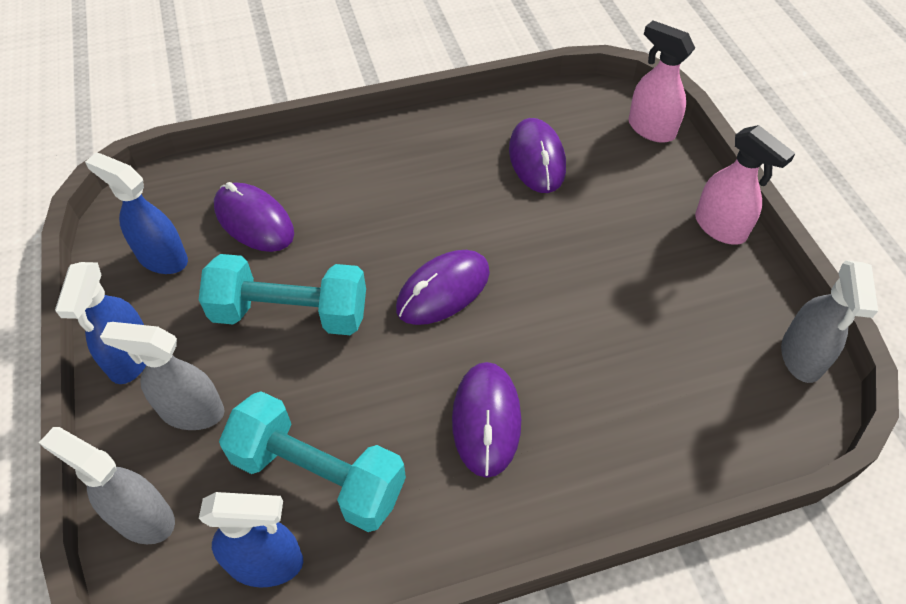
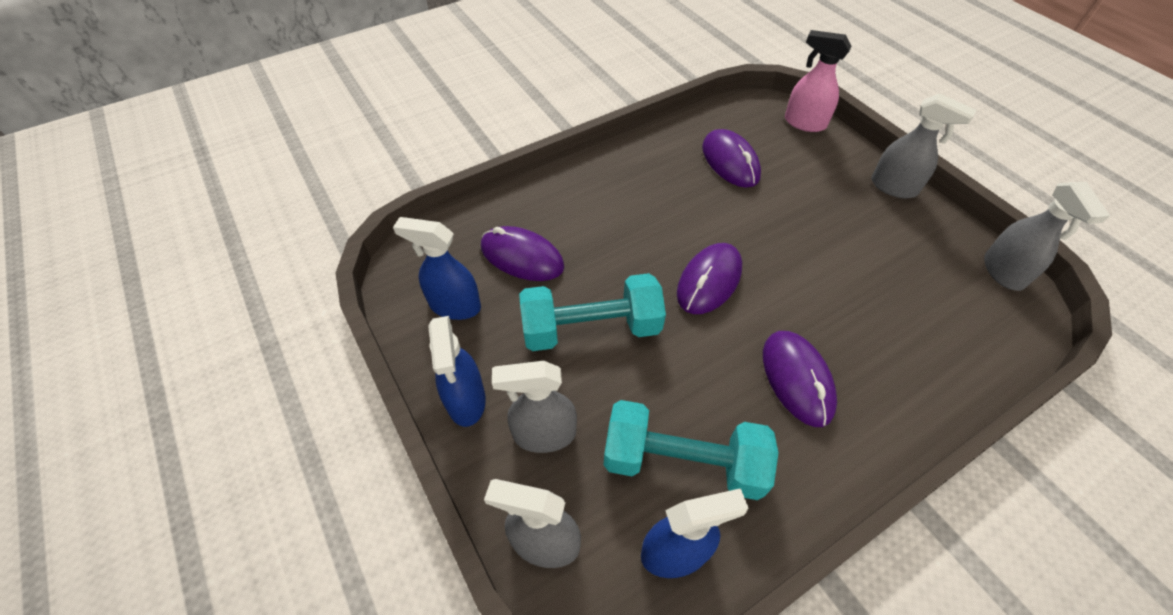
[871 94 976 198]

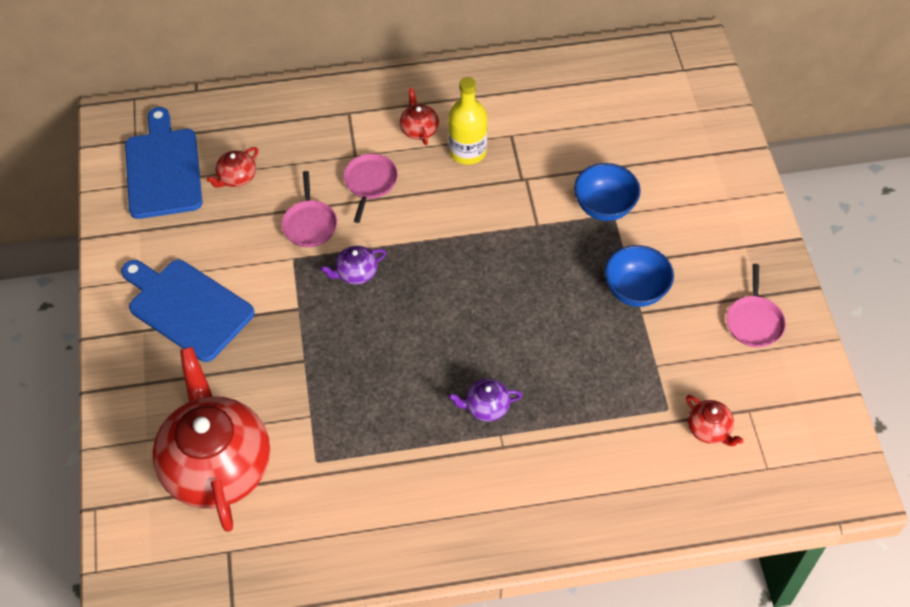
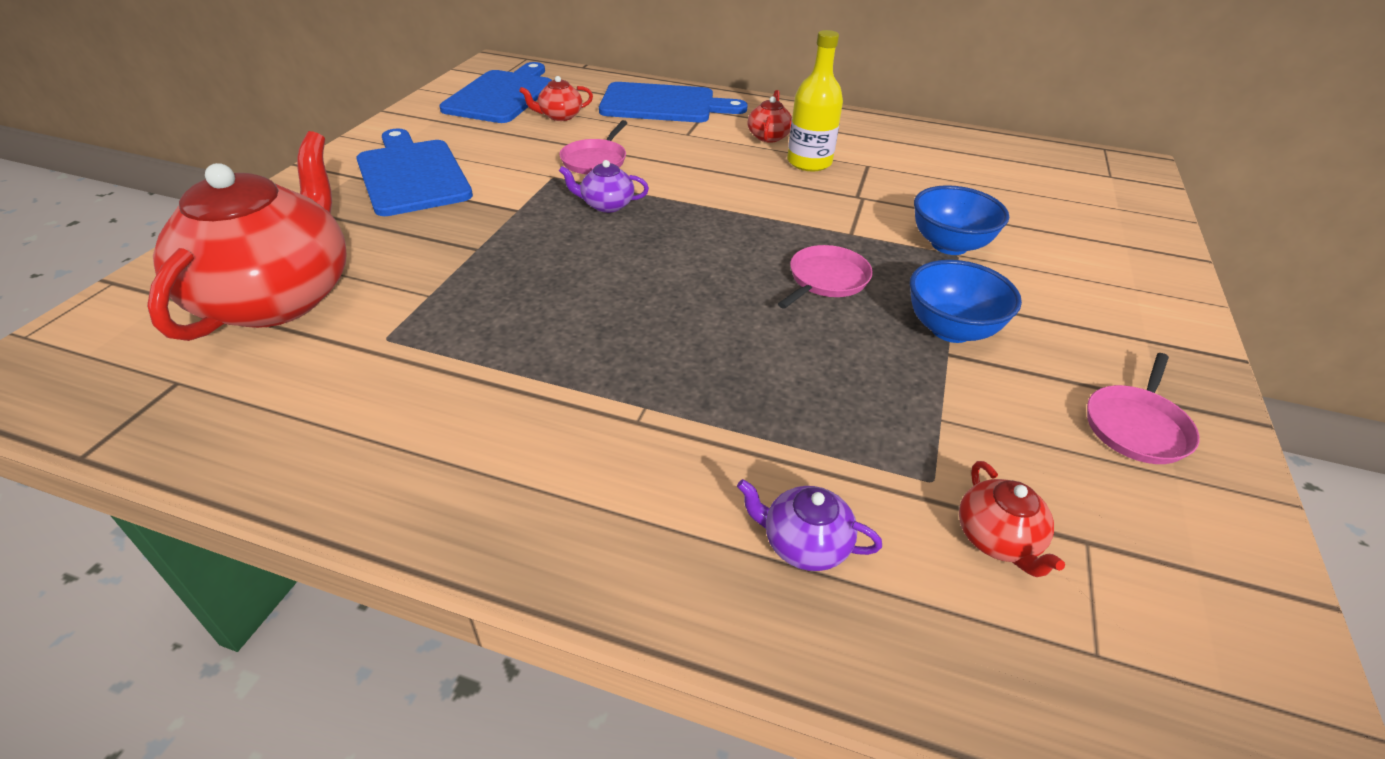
[599 82 748 122]
[737 479 882 571]
[778 245 873 309]

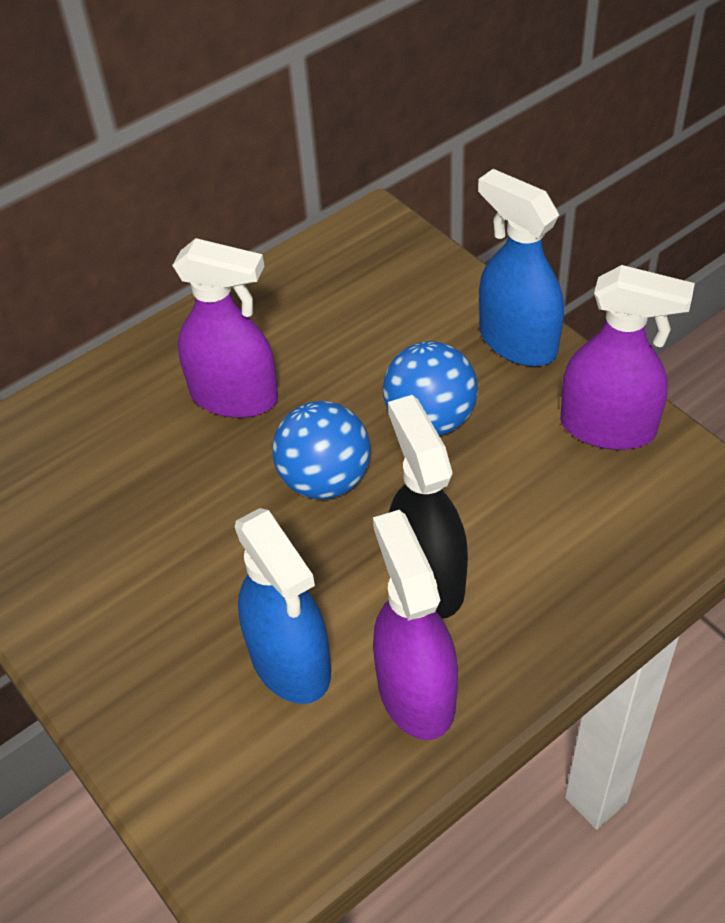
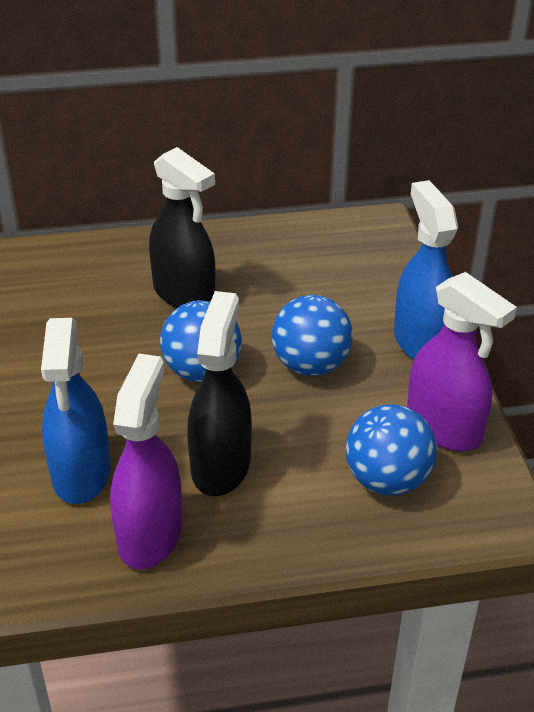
[149 147 215 308]
[346 404 437 496]

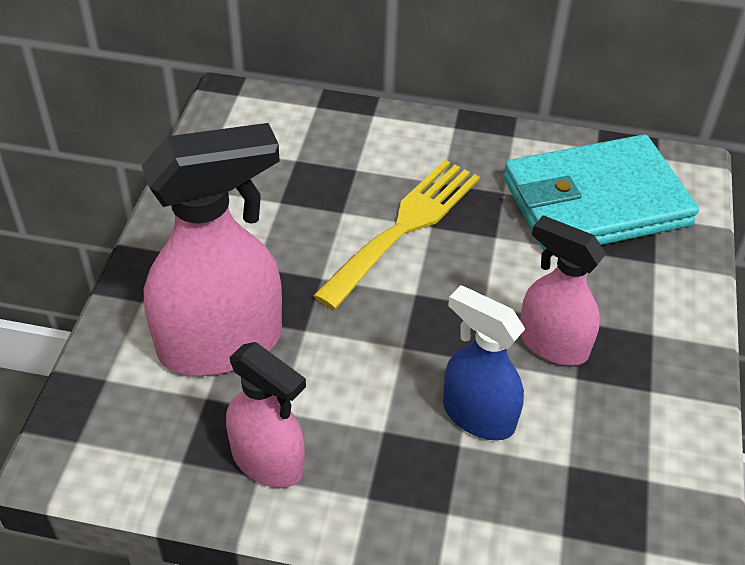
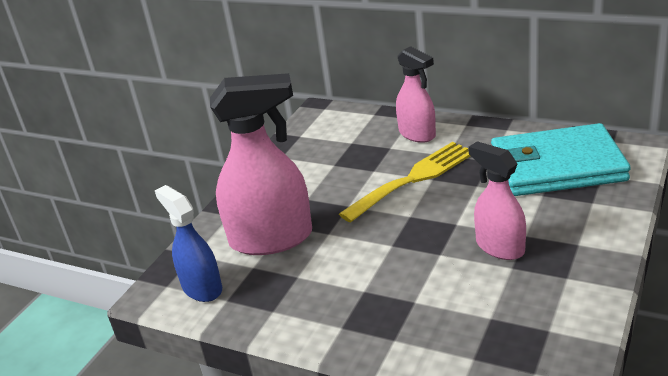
[155 185 222 302]
[396 46 436 143]

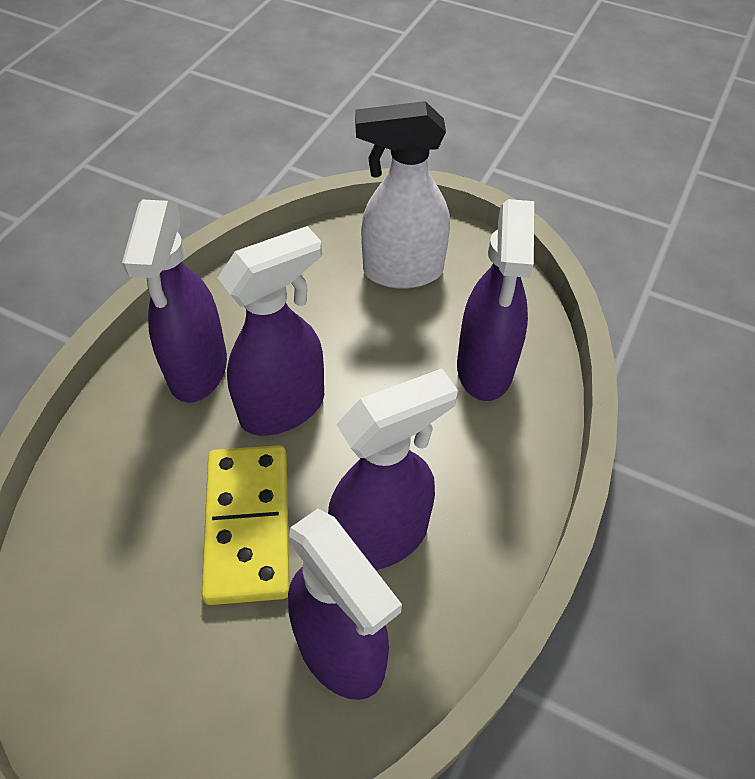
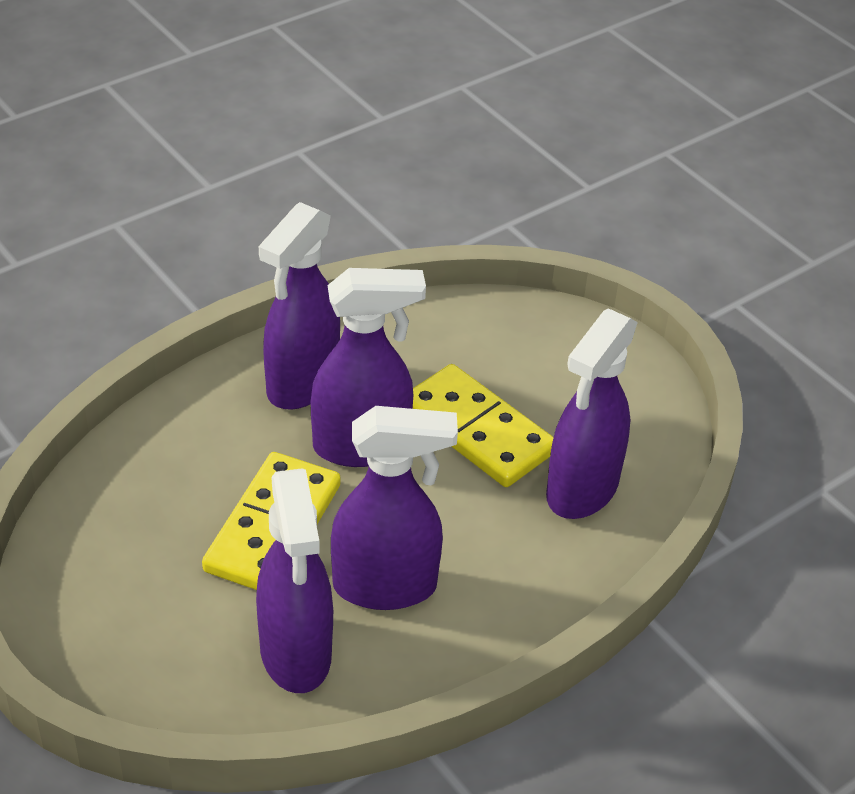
[413 364 554 487]
[355 101 450 289] (first image)

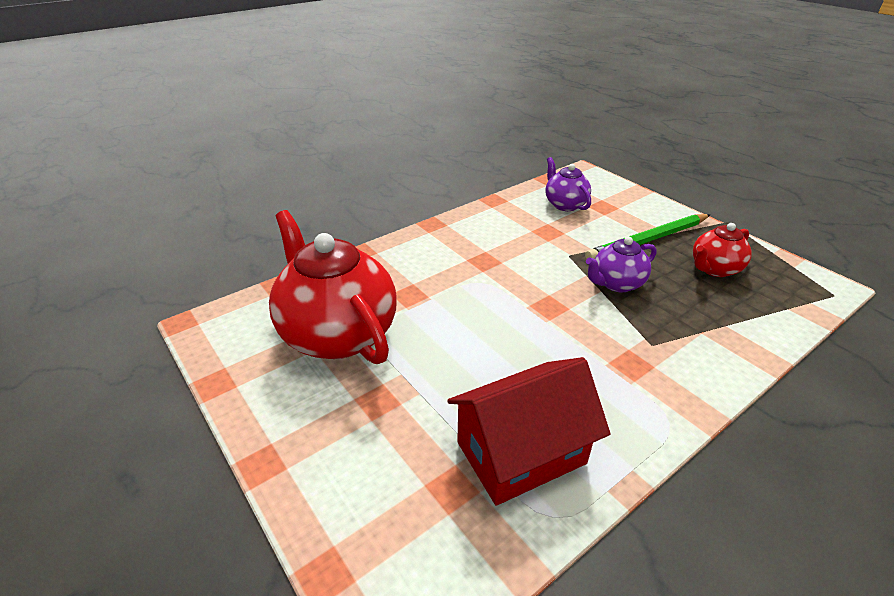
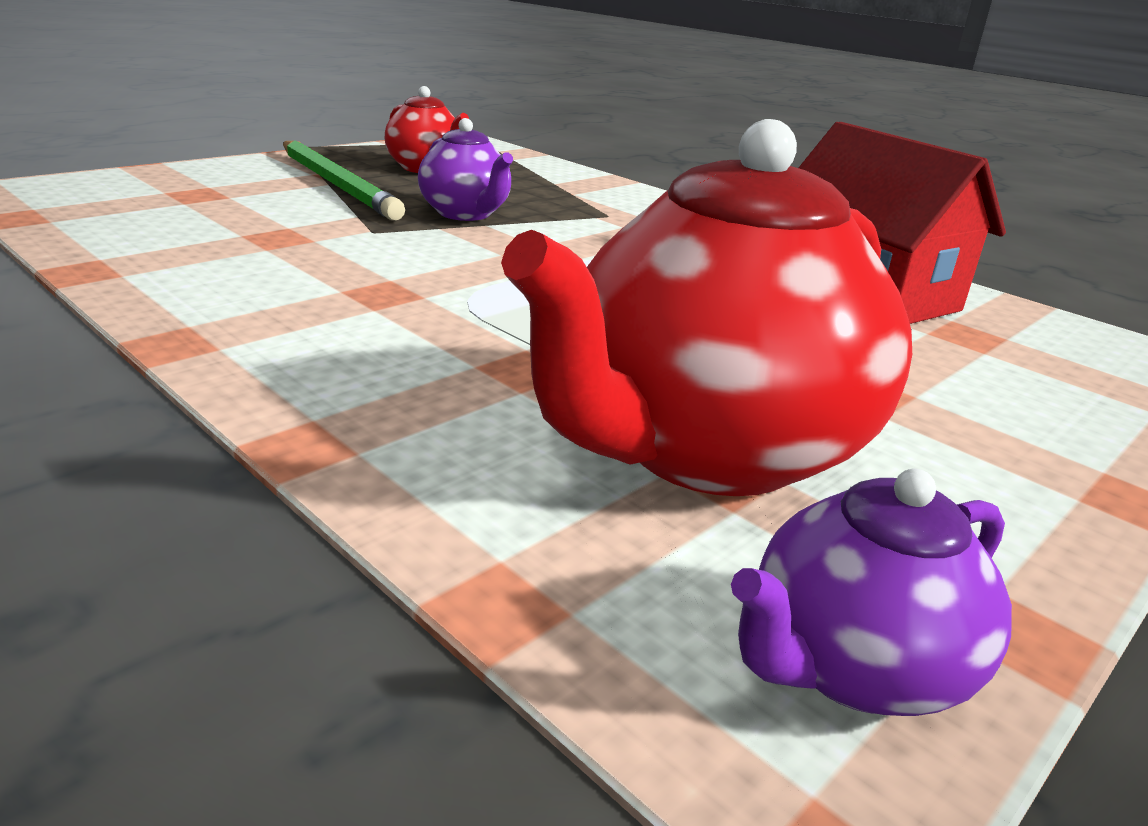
[731 469 1012 716]

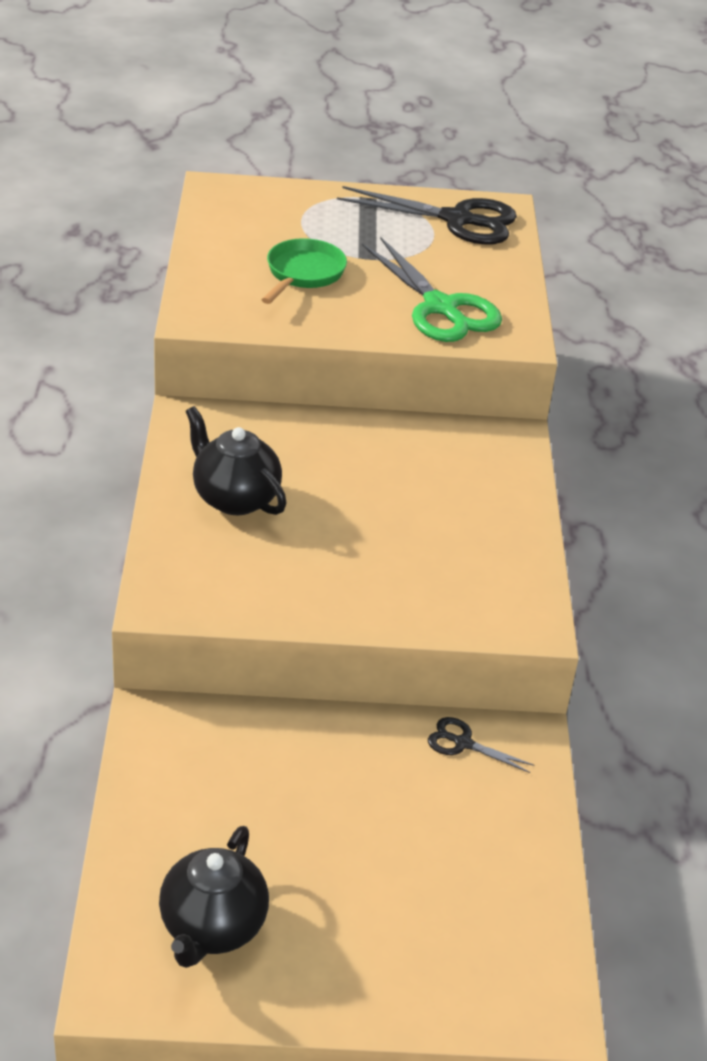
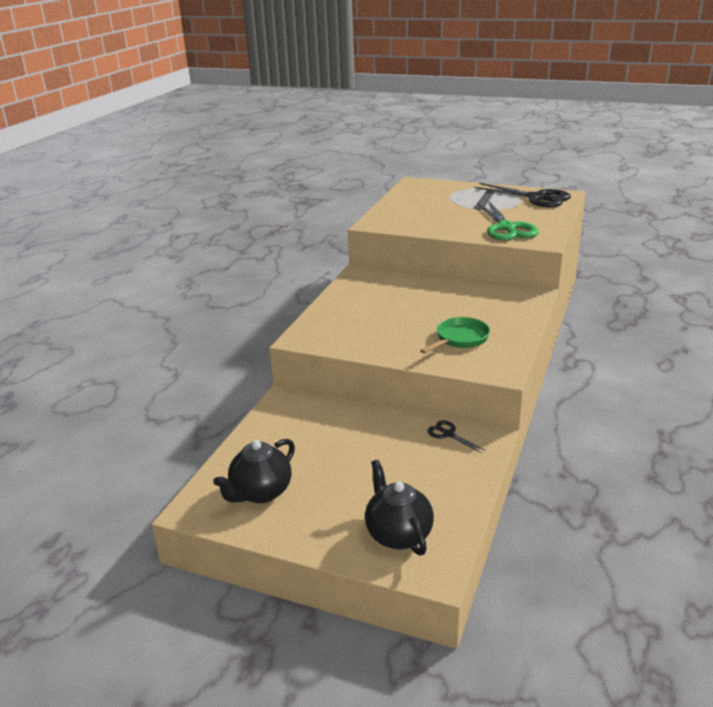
[365 460 434 556]
[420 317 490 354]

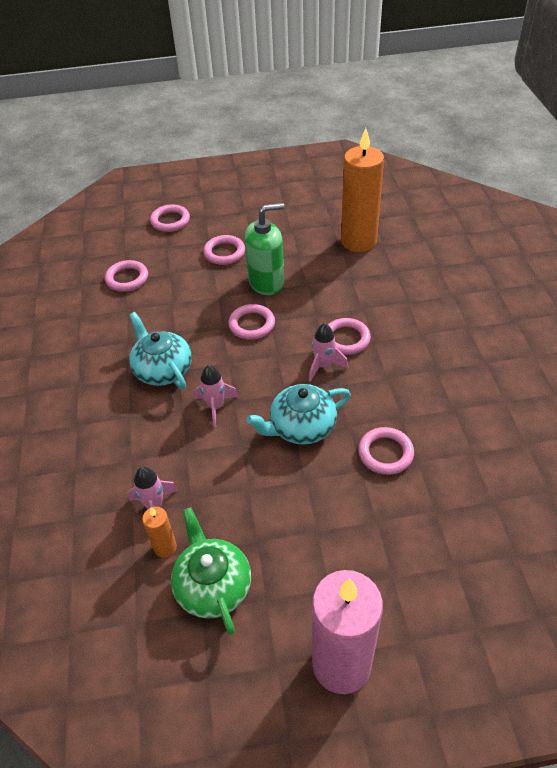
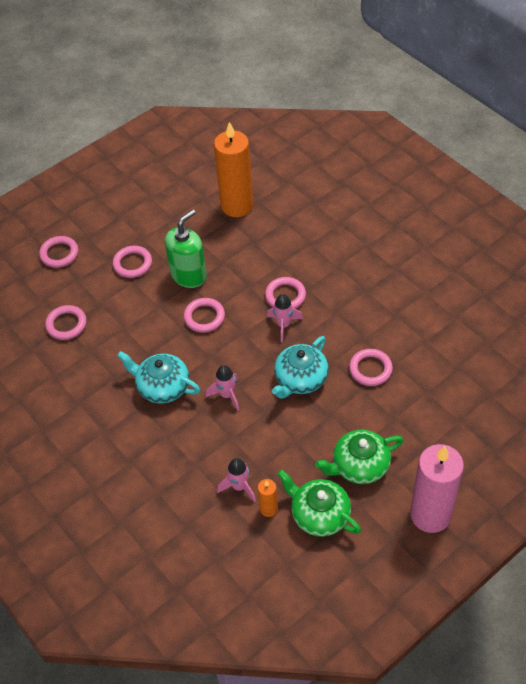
[315 430 404 484]

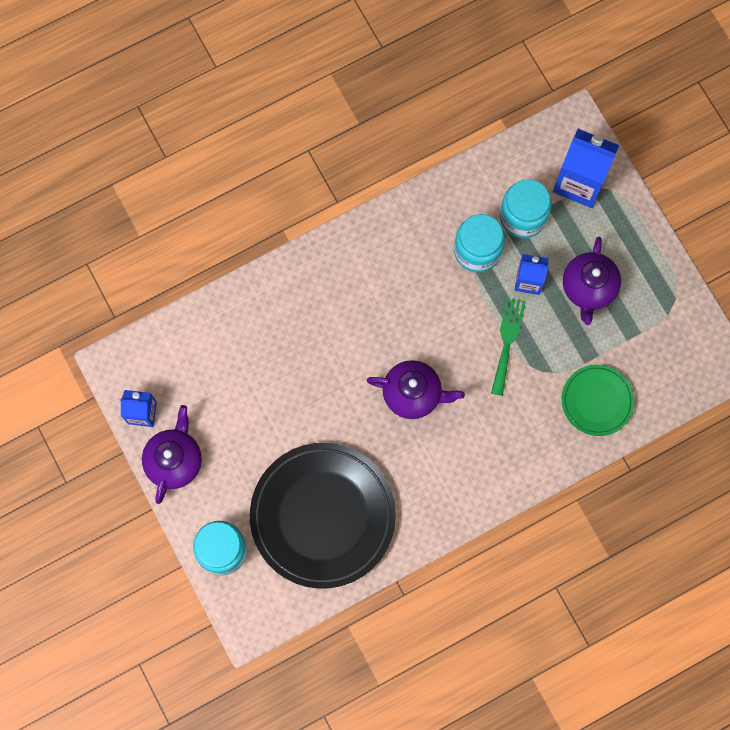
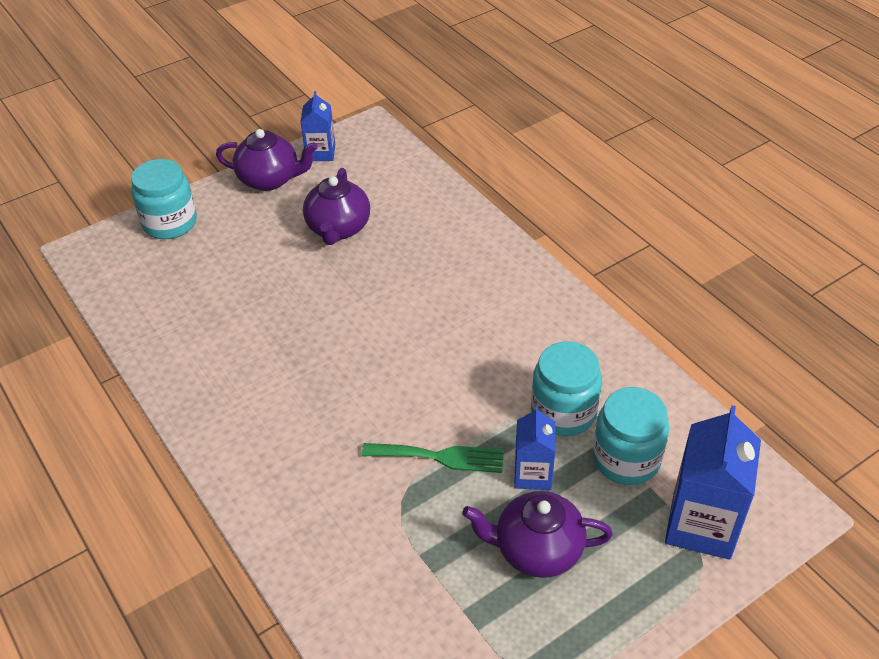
[303 168 370 245]
[250 443 396 589] (first image)
[562 365 634 436] (first image)

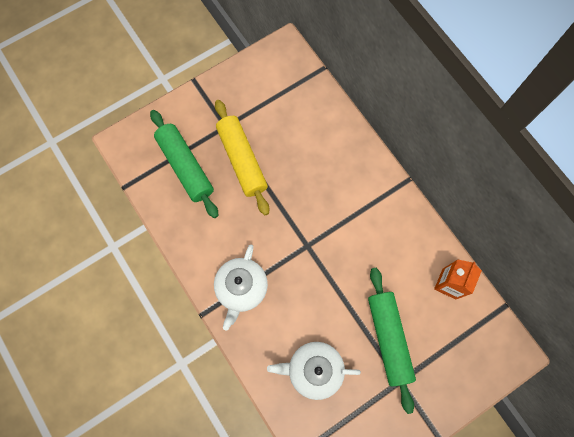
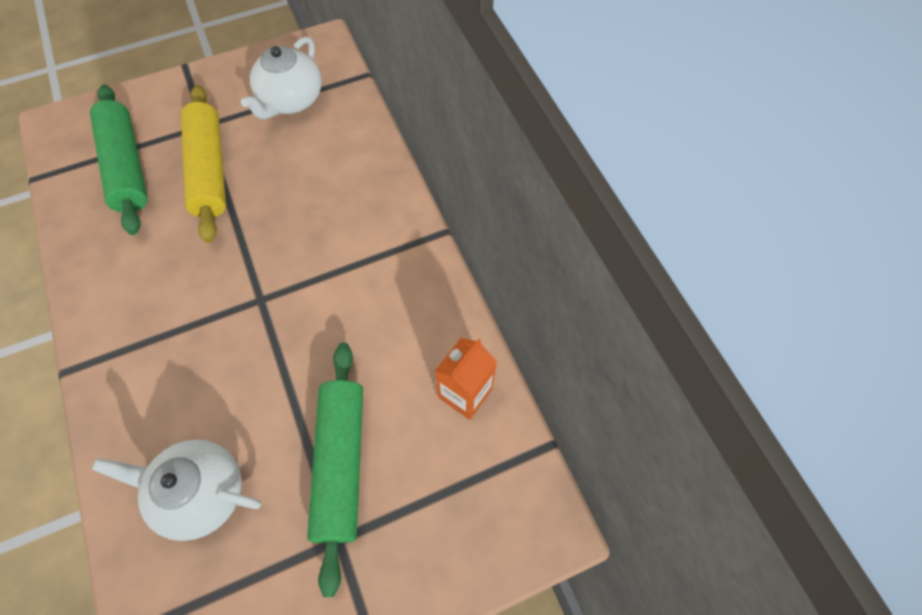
[241 37 322 119]

